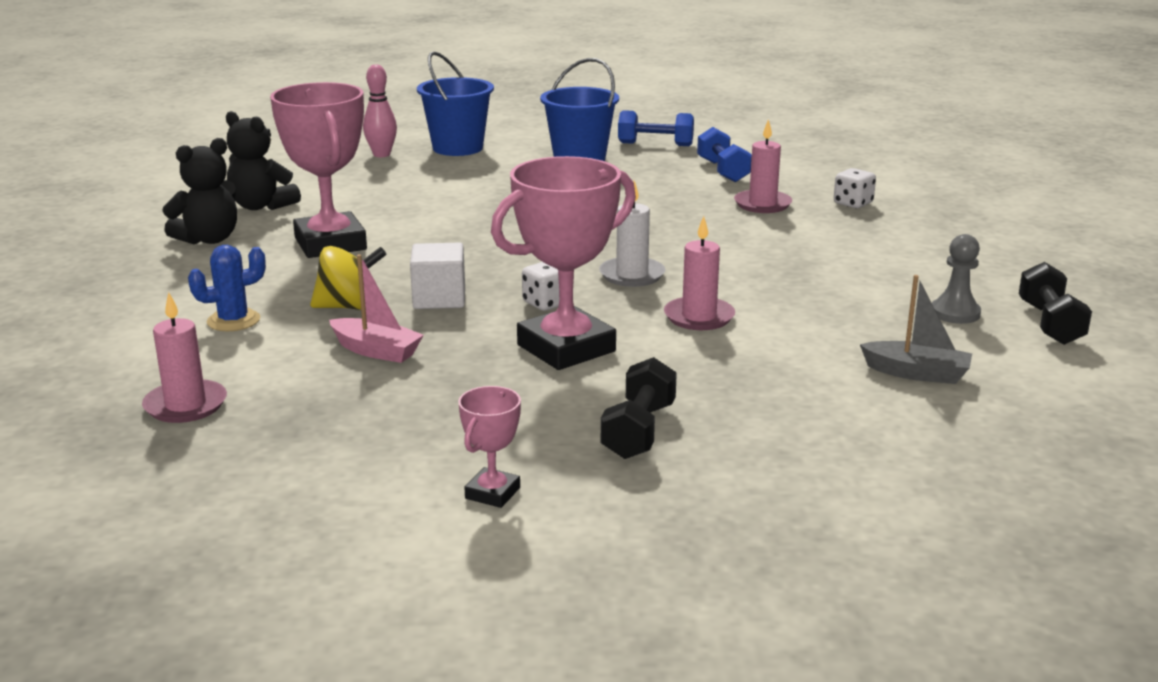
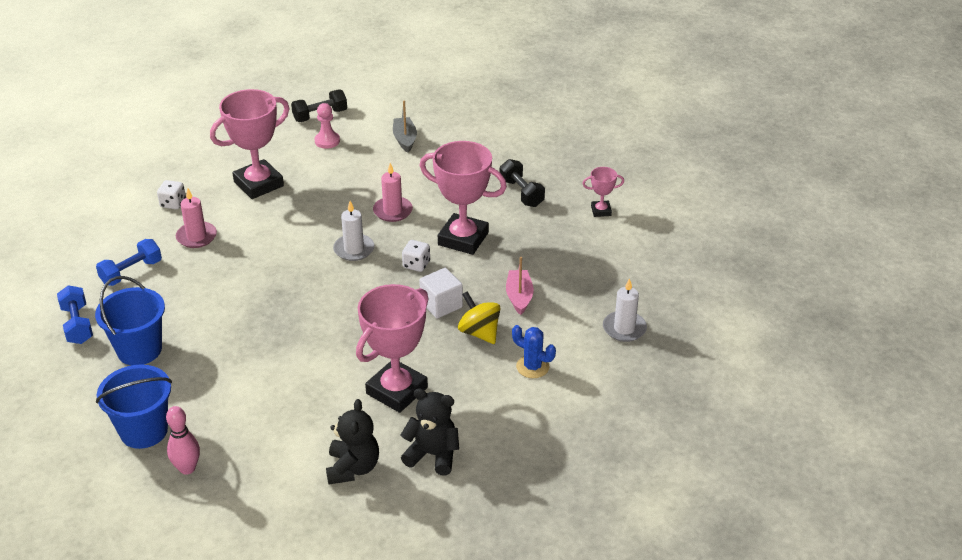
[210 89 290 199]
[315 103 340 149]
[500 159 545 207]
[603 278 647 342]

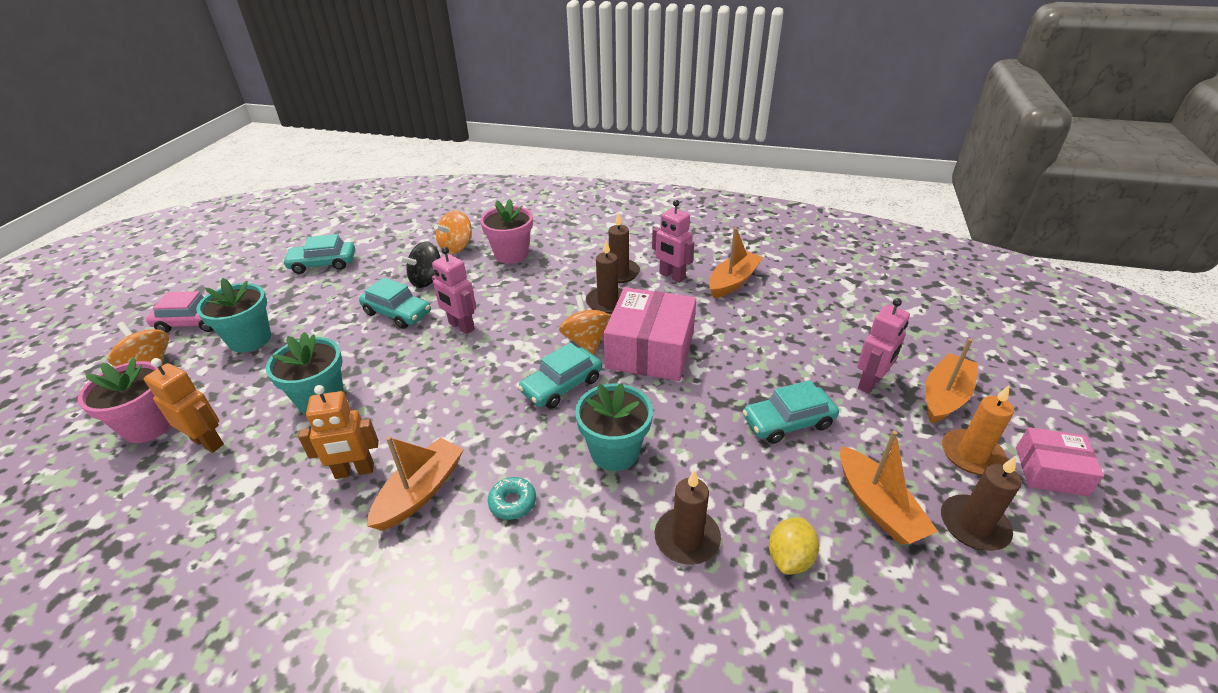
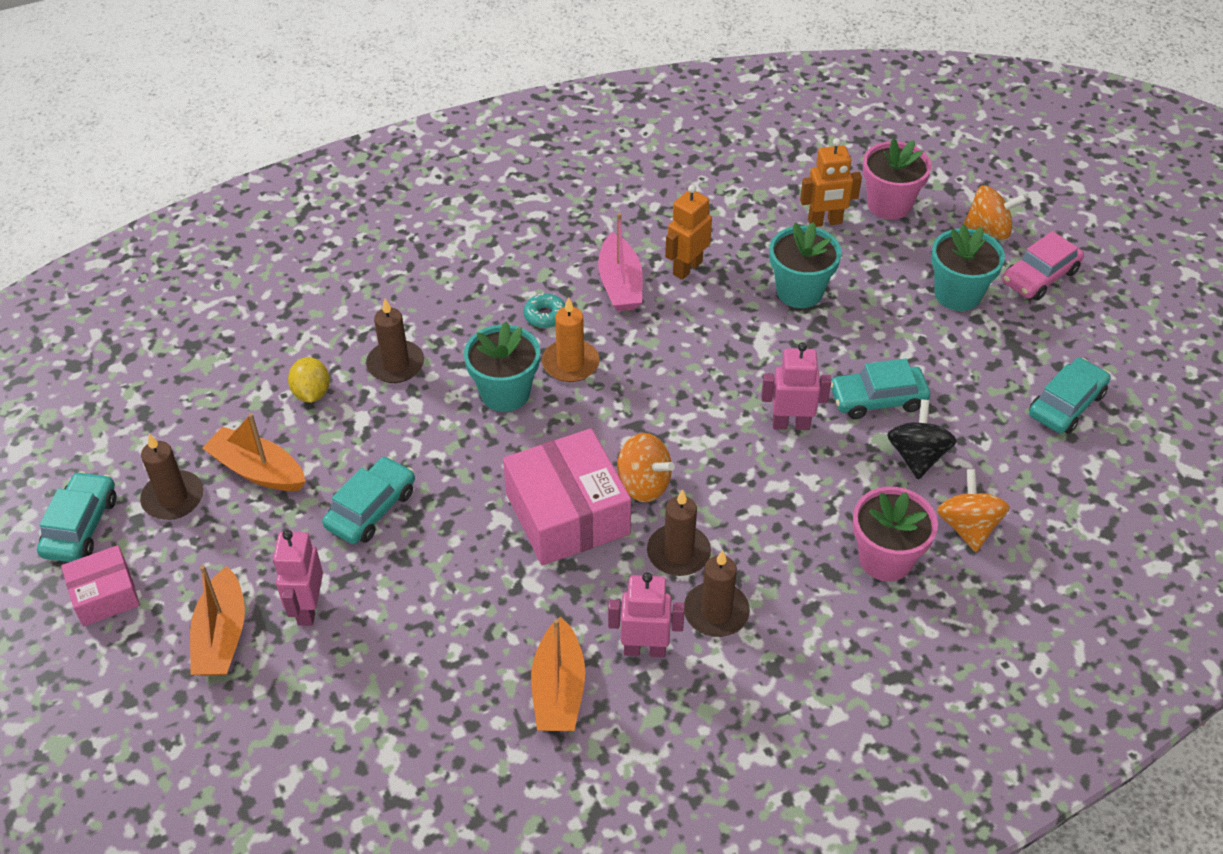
[37 471 116 562]
[542 297 599 382]
[598 213 643 311]

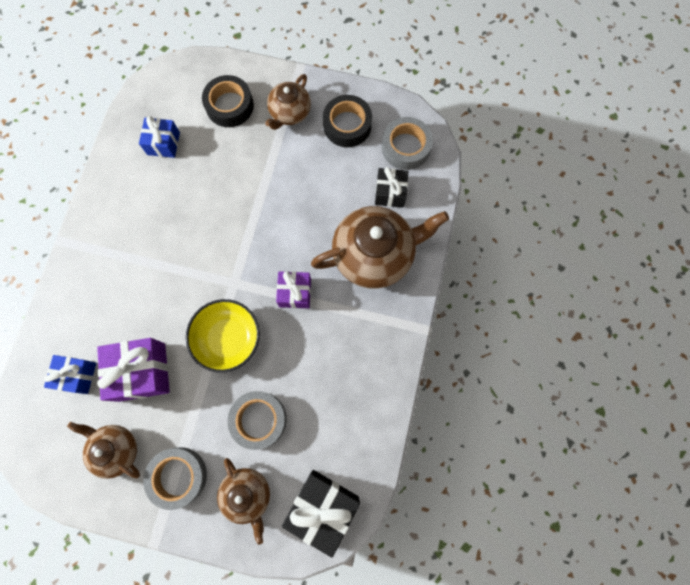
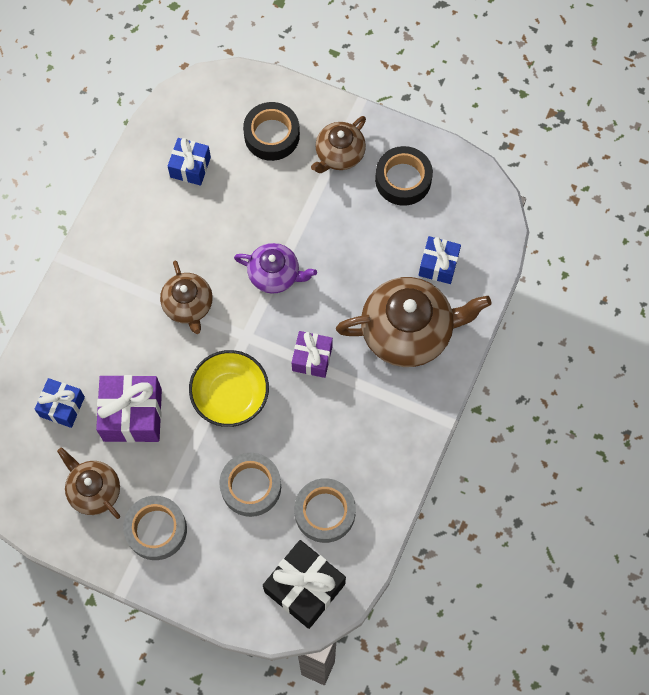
[160 261 213 334]
[234 243 317 294]
[294 478 356 543]
[419 236 461 284]

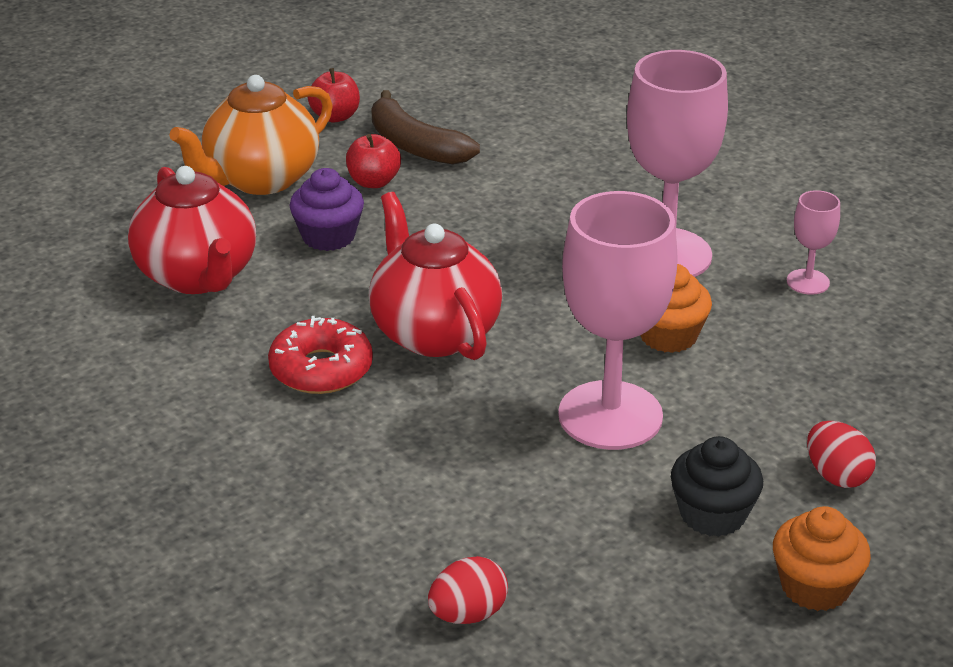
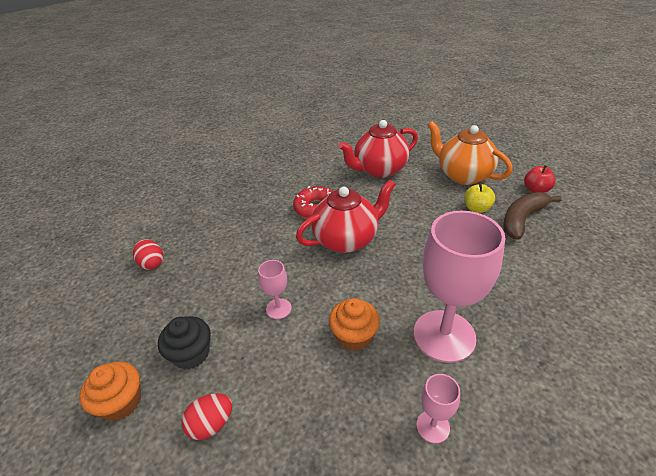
[258 260 292 319]
[464 183 495 213]
[289 168 364 251] (first image)

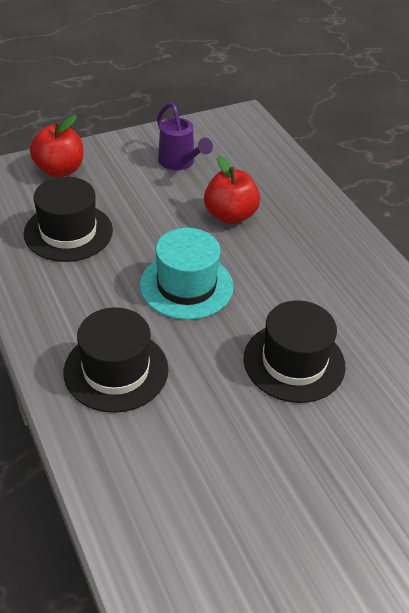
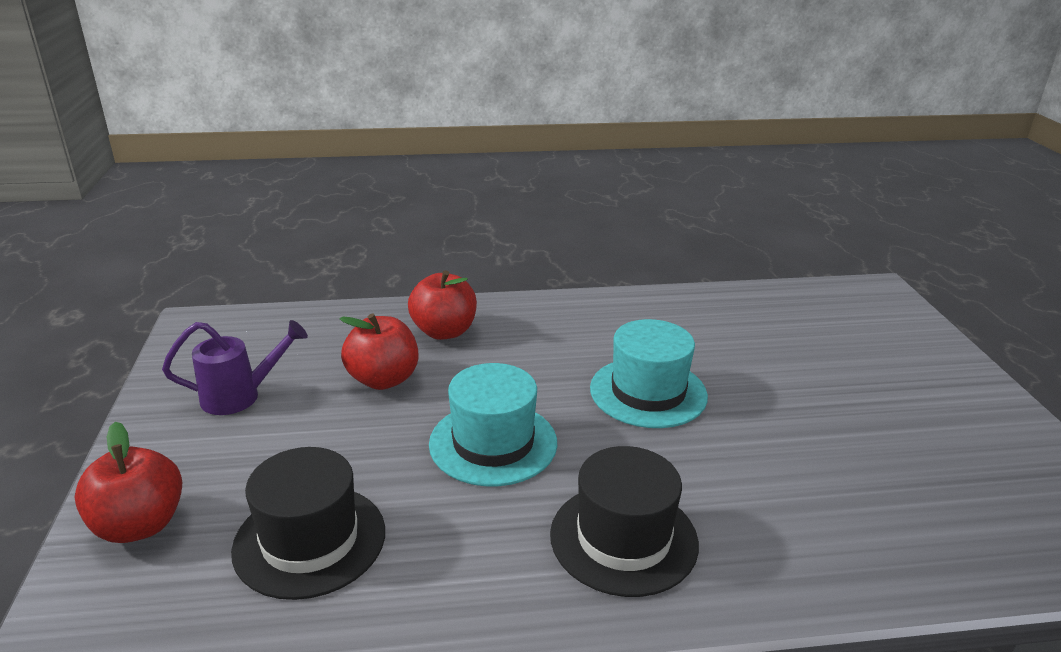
[408 270 477 340]
[590 319 708 428]

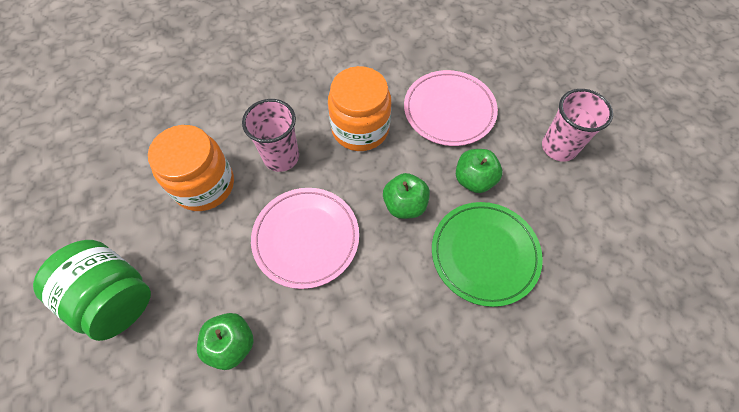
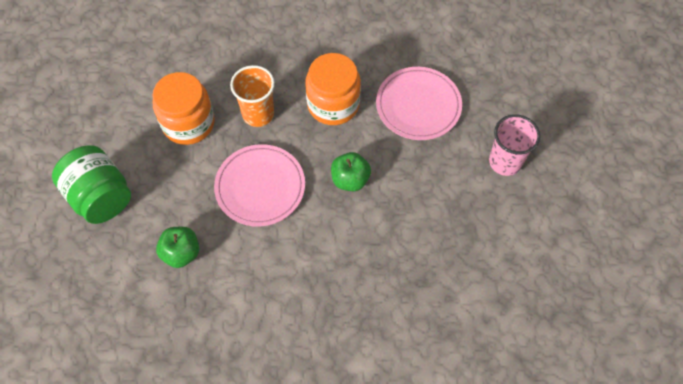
[230 65 275 127]
[432 202 543 307] (first image)
[456 149 502 193] (first image)

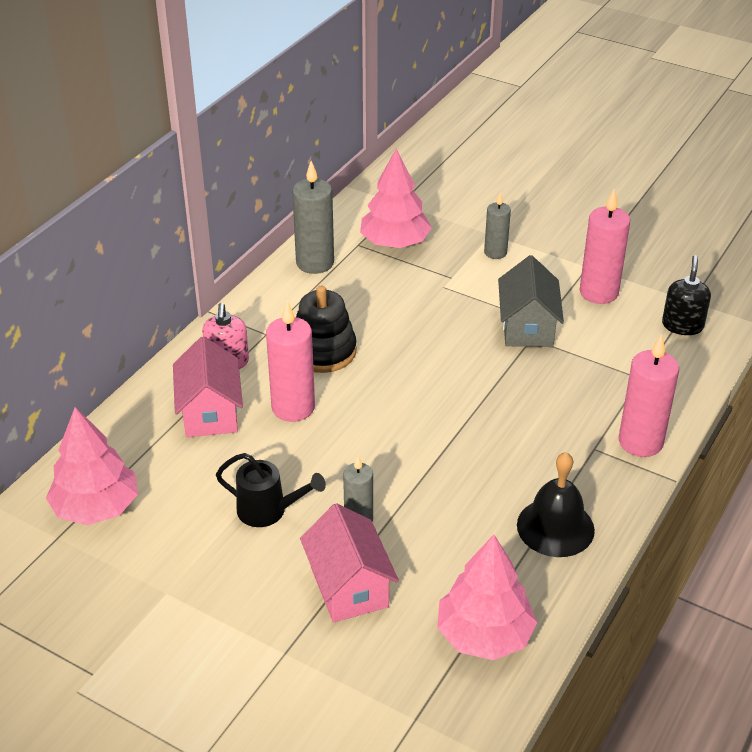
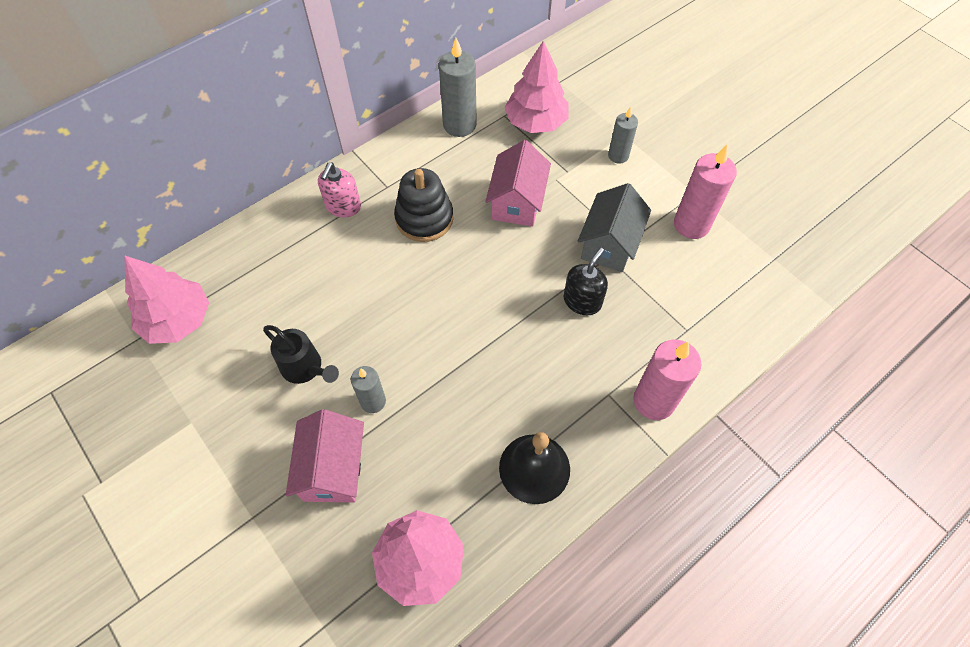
[485 140 551 227]
[564 248 608 315]
[266 301 315 422] (first image)

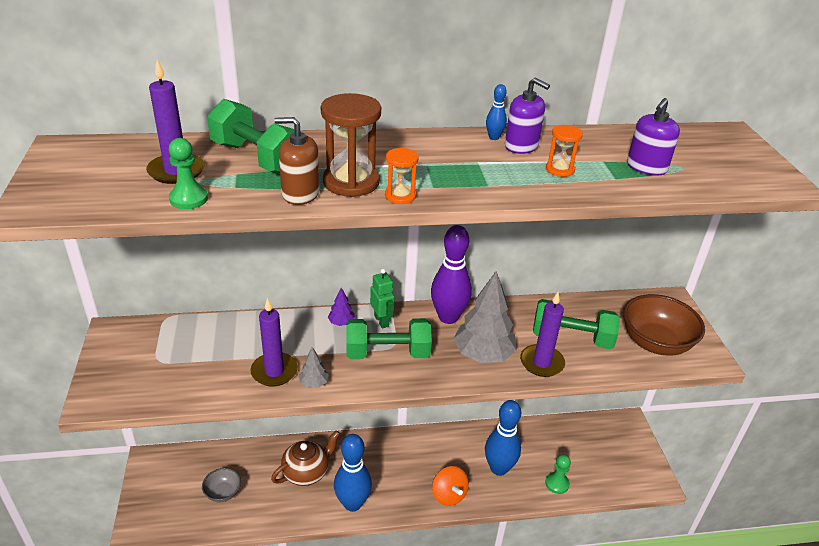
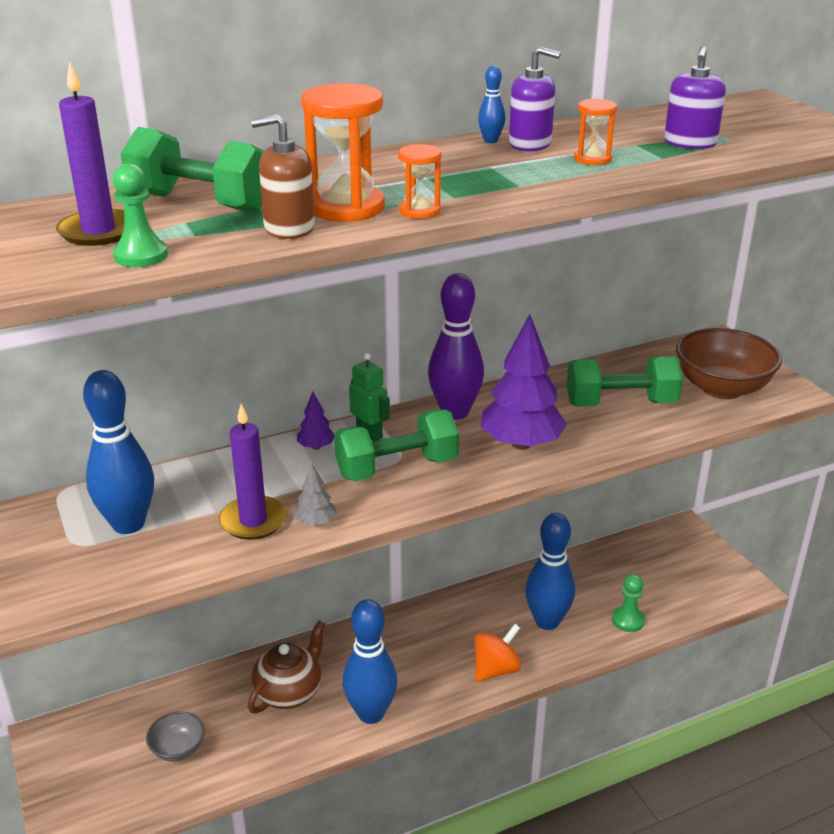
[83 370 154 534]
[301 83 385 222]
[475 624 521 682]
[481 314 567 450]
[520 292 565 377] (first image)

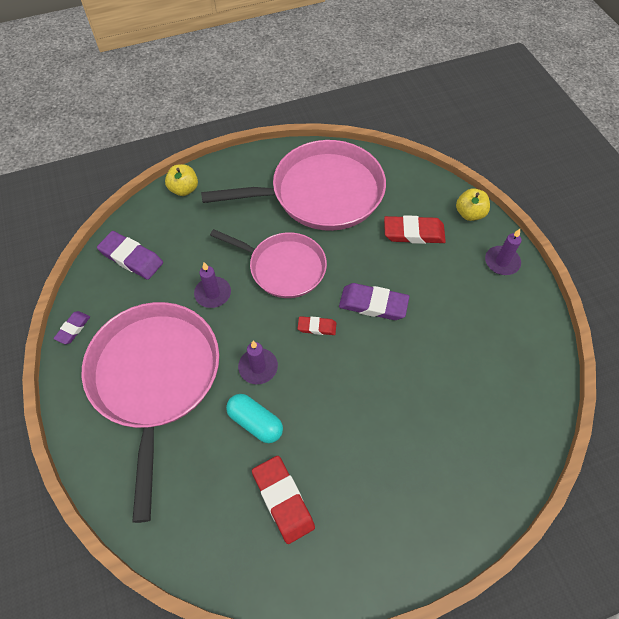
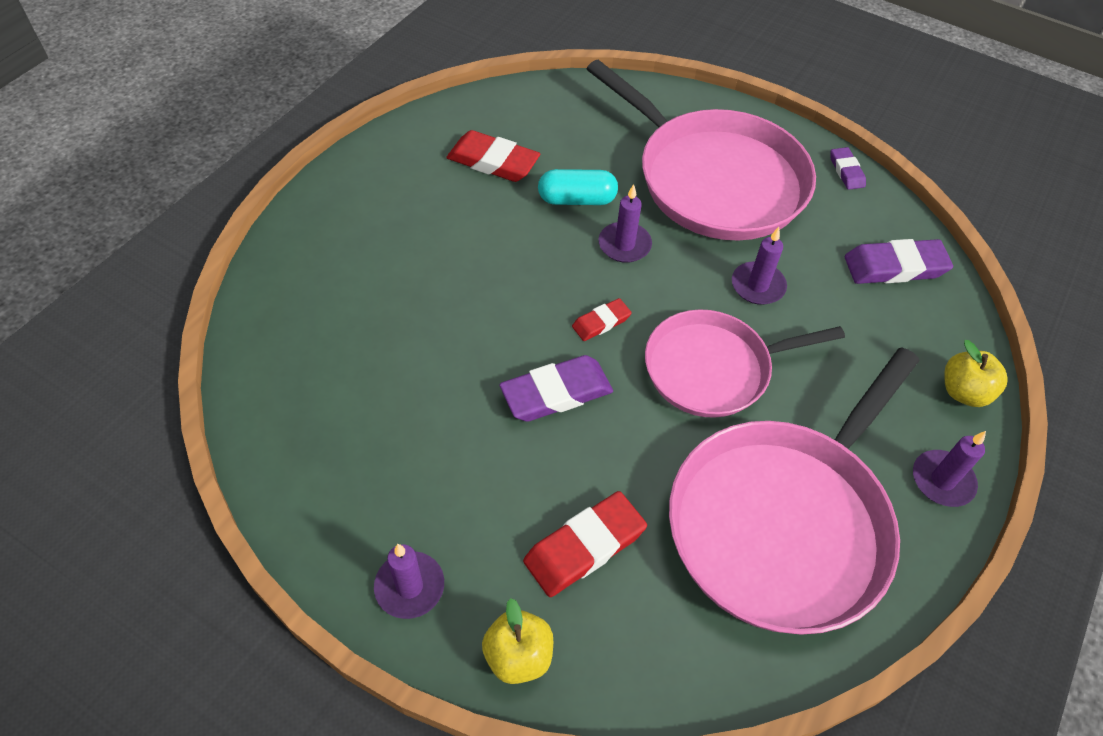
[913 431 986 507]

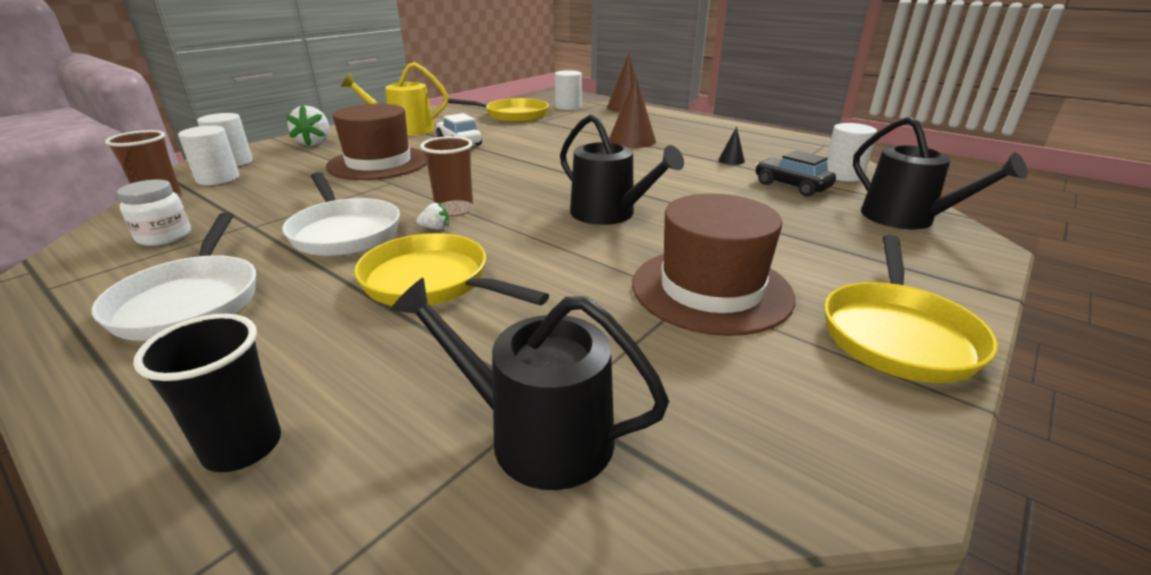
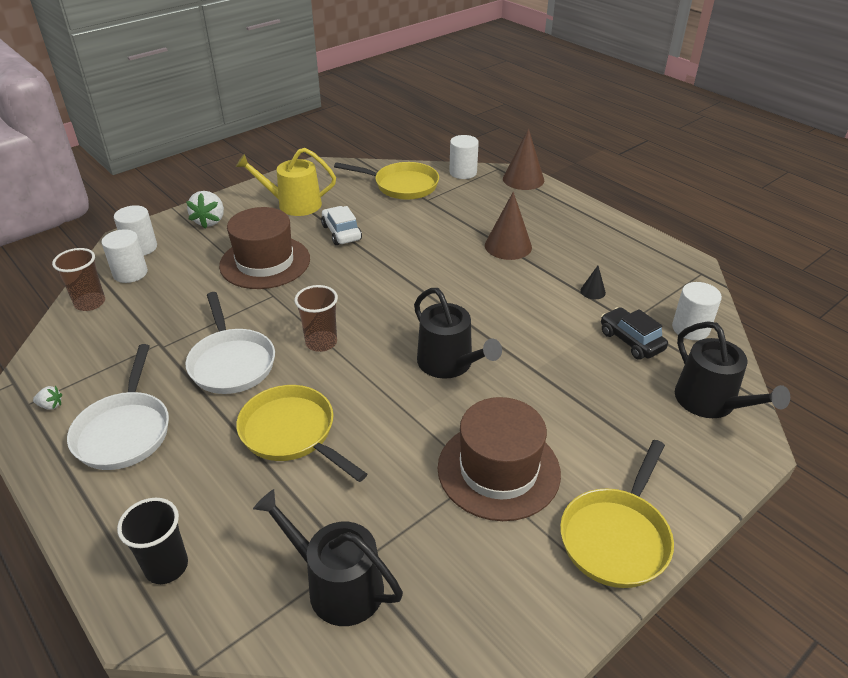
[33 386 62 410]
[117 179 191 246] (first image)

